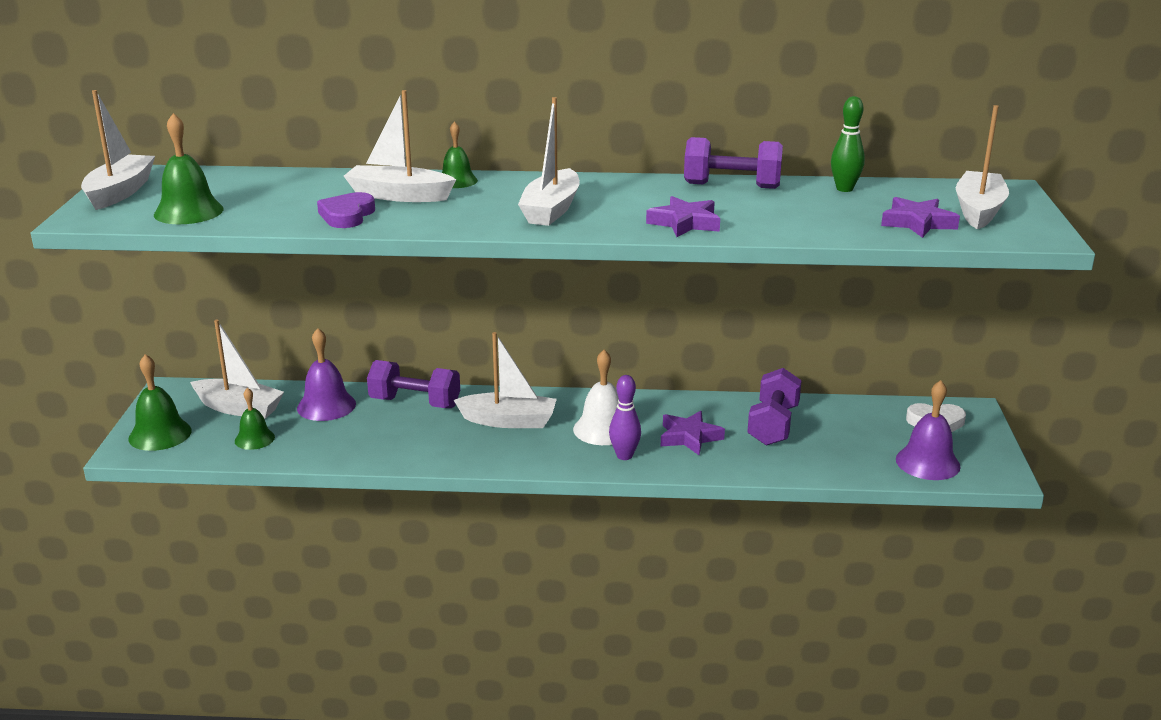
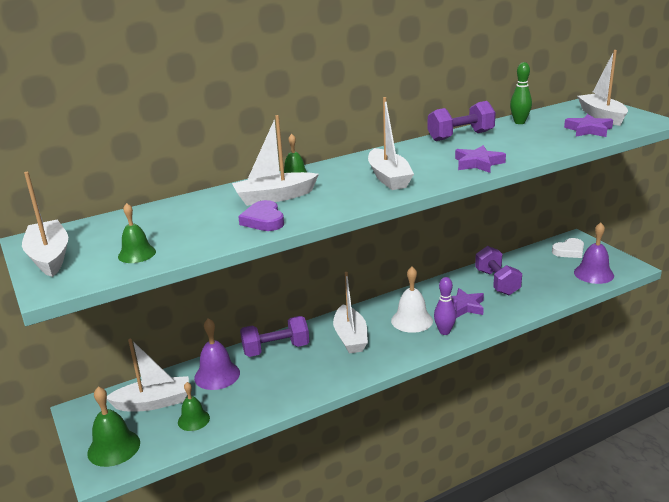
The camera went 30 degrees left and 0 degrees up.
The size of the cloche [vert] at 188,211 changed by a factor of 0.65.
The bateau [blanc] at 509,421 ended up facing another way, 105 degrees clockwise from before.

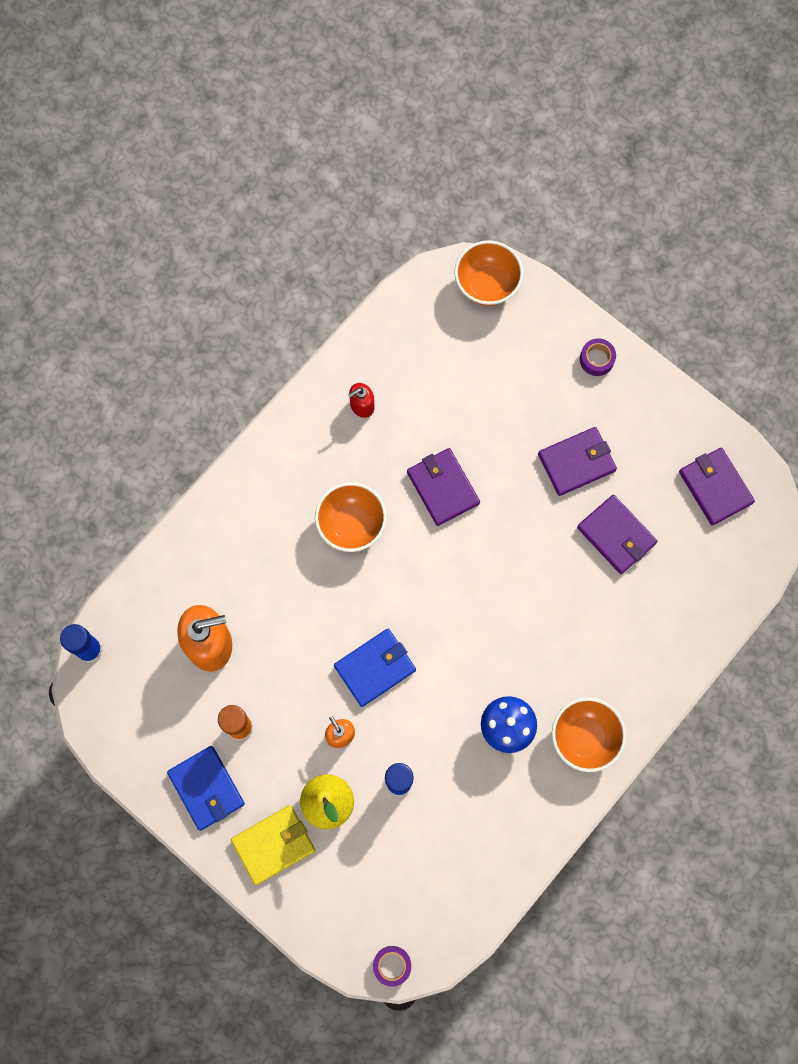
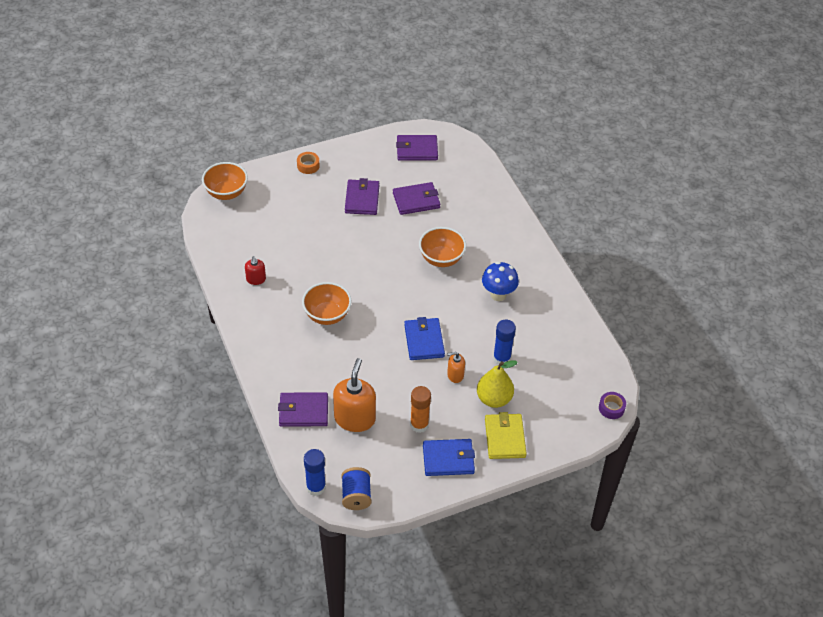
The camera went 65 degrees left and 25 degrees down.
What was the ruban adhésif [violet] at 596,359 turned into the ruban adhésif [orange] at 308,166.
The portefeuille [violet] ended up elsewhere, having gone from 443,488 to 303,411.
The bol [orange] ended up elsewhere, having gone from 584,738 to 441,259.
The second view gained the bobine [bleu] at 356,496.

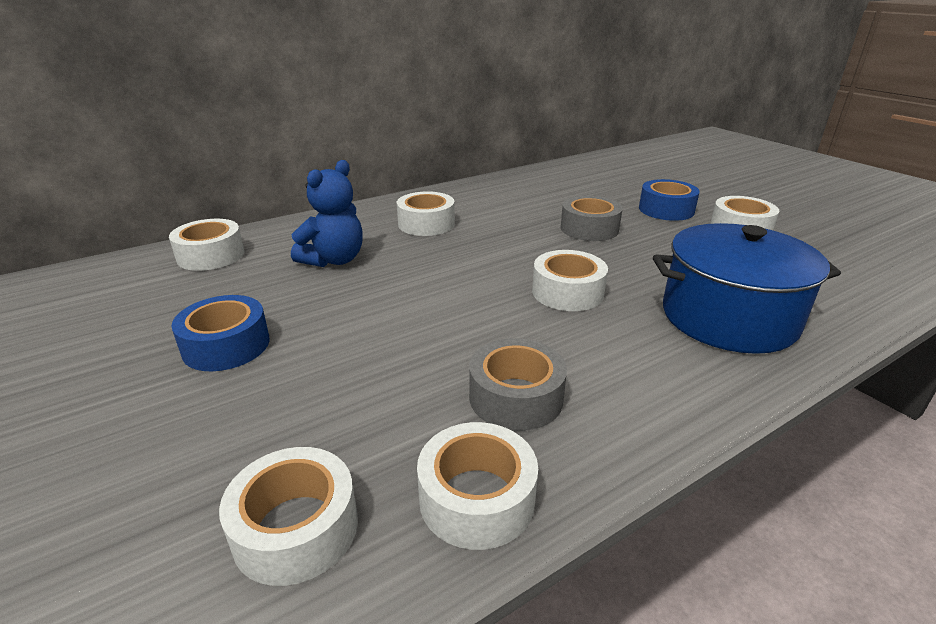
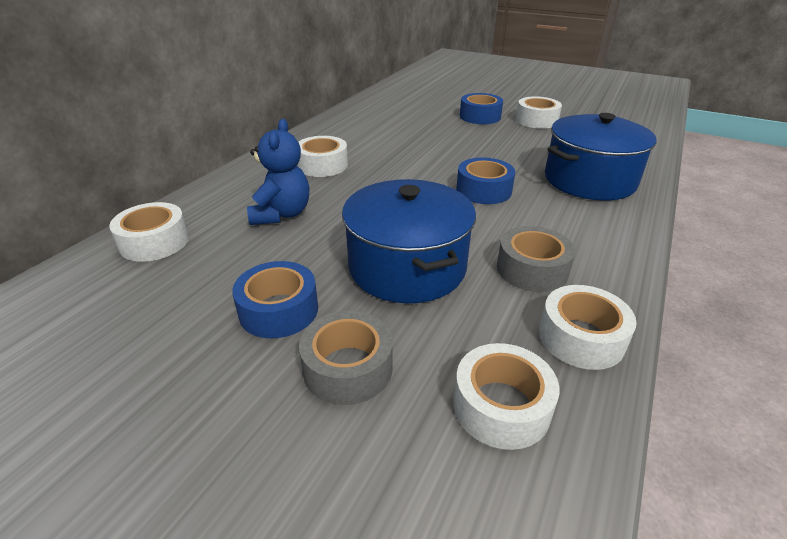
The camera went 30 degrees left and 5 degrees up.
The ruban adhésif [gris] ended up elsewhere, having gone from 589,229 to 348,368.
What was the ruban adhésif [blanc] at 567,292 turned into the ruban adhésif [bleu] at 483,190.
The second view gained the marmite [bleu] at 407,267.

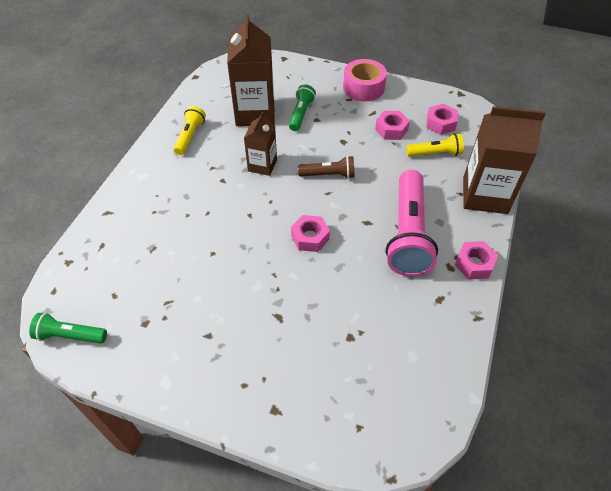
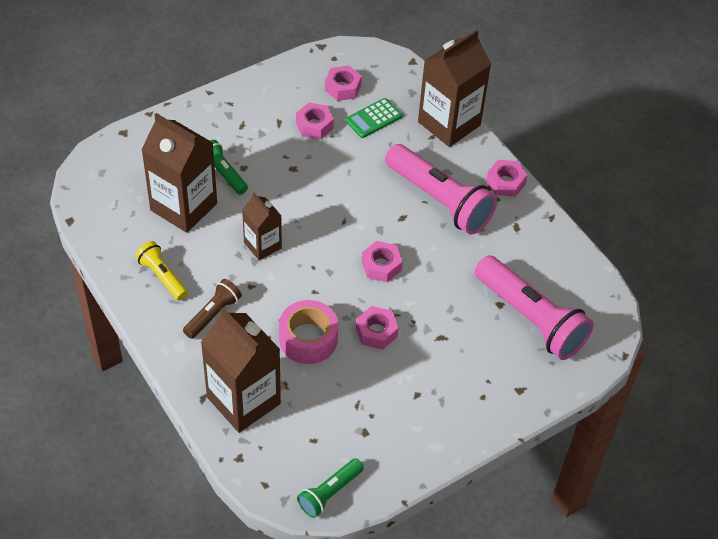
The camera went 55 degrees left and 0 degrees up.
The ruban adhésif [rose] ended up elsewhere, having gone from 363,88 to 308,339.
Where the lampe de poche [jaune] stood at 435,153, the calculatrice [vert] came to stand at 373,118.
The lampe de poche [marron] ended up elsewhere, having gone from 329,175 to 213,314.
The second view gained the lampe de poche [rose] at 531,319.
The second view gained the écrou [rose] at 376,332.
The second view gained the brique de lait [marron] at 243,400.

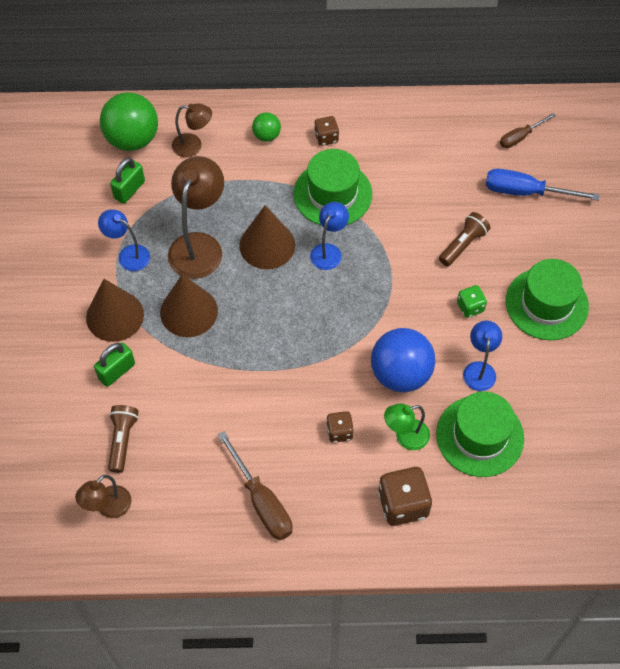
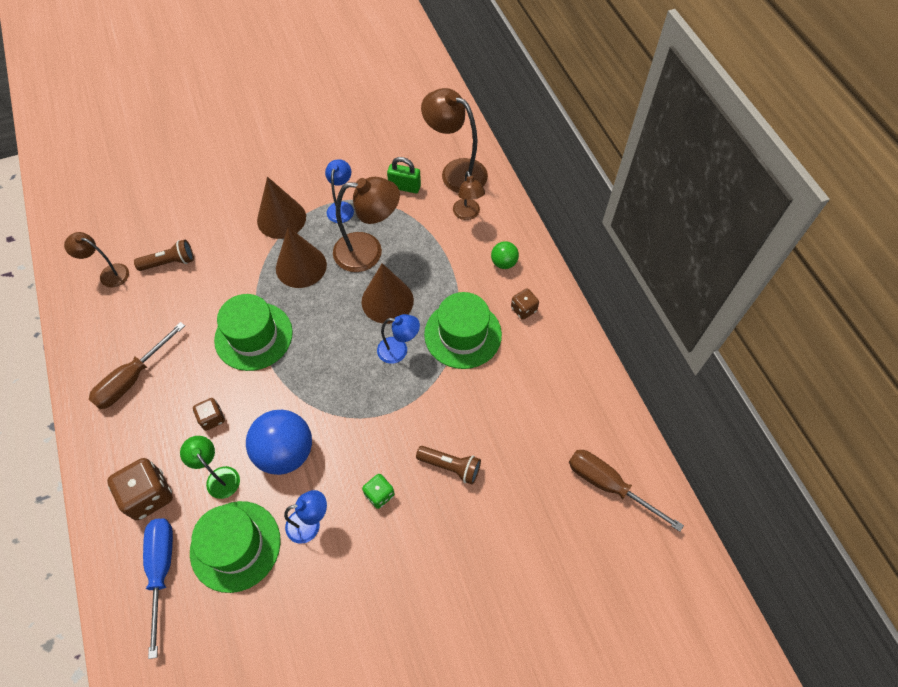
The camera went 70 degrees right and 0 degrees up.
Where the balle [vert] stood at 132,139, the lampe [marron] came to stand at 455,171.
The size of the tournevis [marron] at 520,137 changed by a factor of 1.64.
The tournevis [bleu] ended up elsewhere, having gone from 526,192 to 161,571.
The chapeau [vert] ended up elsewhere, having gone from 546,304 to 253,336.
The second view lost the cadenas [vert] at 116,371.

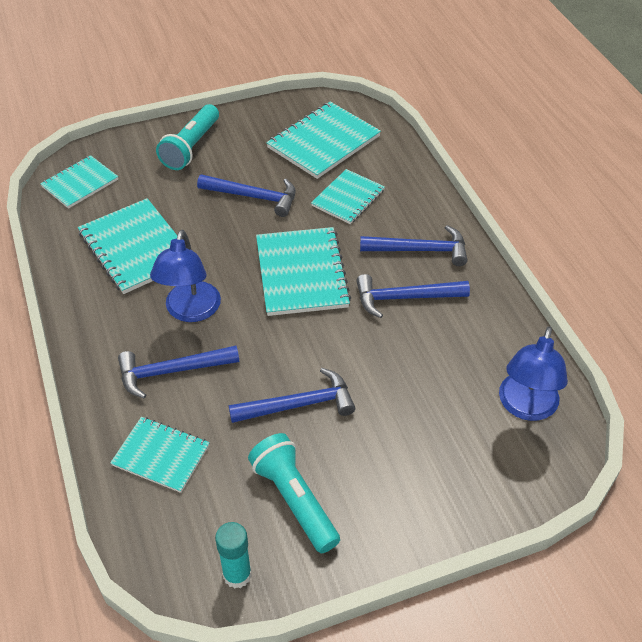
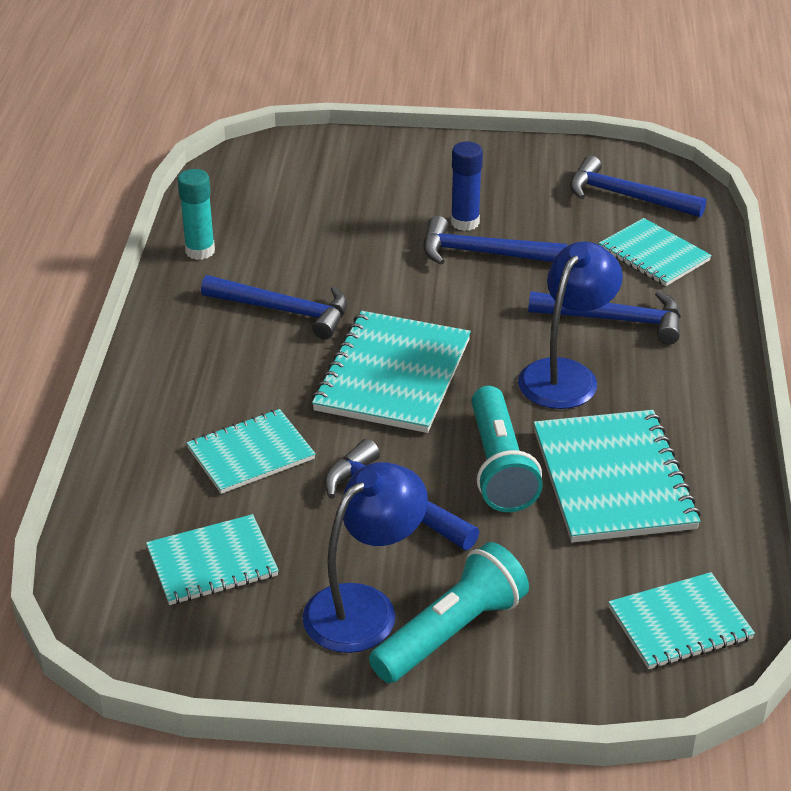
The camera went 155 degrees left and 10 degrees down.
The size of the carnet [turquoise] at 323,142 changed by a factor of 0.63.
The marteau [bleu] ended up elsewhere, having gone from 420,250 to 626,196.
The lampe [bleu] ended up elsewhere, having gone from 526,407 to 364,607.
The lampe de poche [turquoise] ended up elsewhere, having gone from 294,499 to 499,466.
The bâton de colle [turquoise] ended up elsewhere, having gone from 237,575 to 200,251.
The second view gained the bâton de colle [bleu] at 465,222.

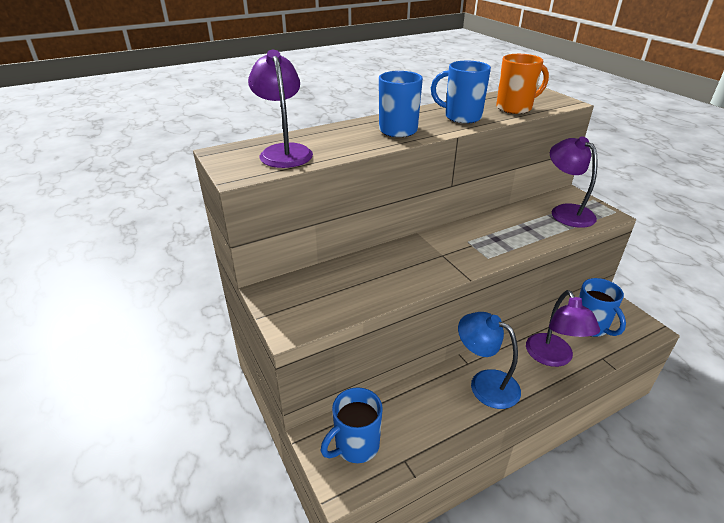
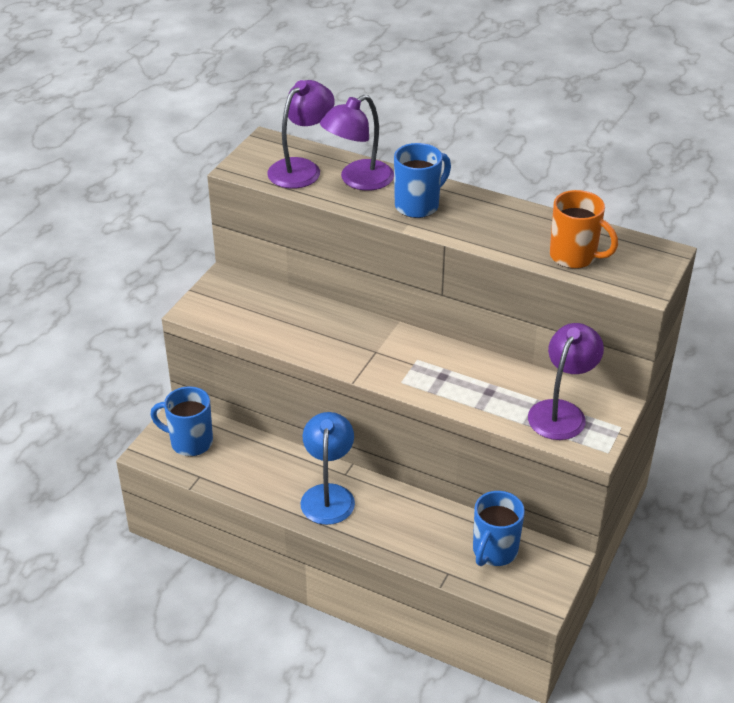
The camera went 55 degrees right and 5 degrees up.
The second view lost the tasse [bleu] at 461,117.
The lampe [violet] ended up elsewhere, having gone from 553,357 to 358,180.

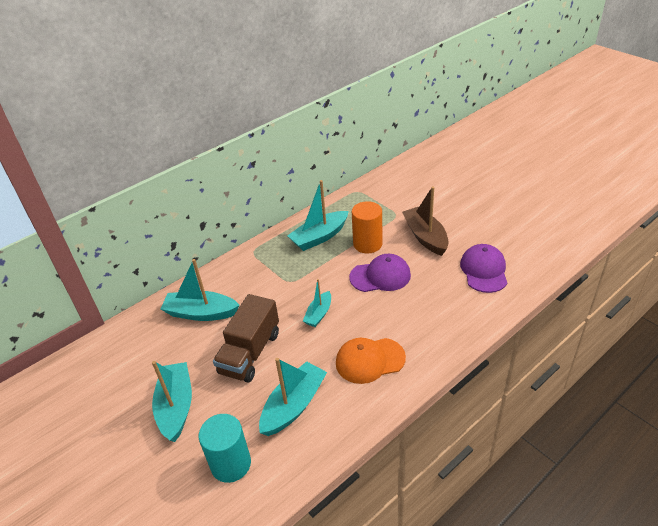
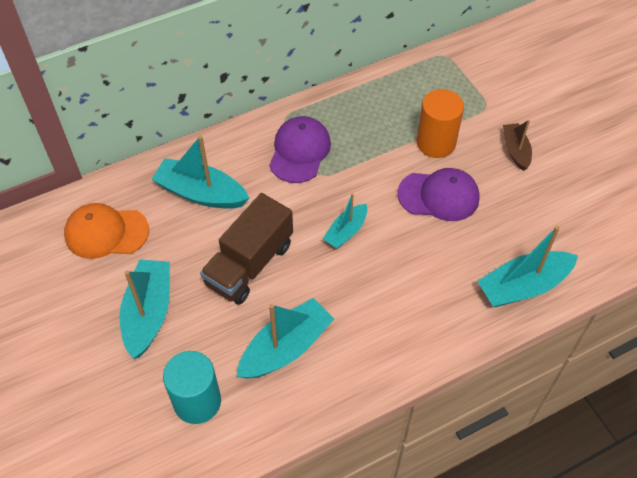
The camera went 10 degrees right and 15 degrees up.
The bateau [turquoise] ended up elsewhere, having gone from 319,237 to 523,286.
The size of the bateau [marron] at 425,237 changed by a factor of 0.59.
The casquette [violet] ended up elsewhere, having gone from 484,270 to 299,151.
The casquette [orange] ended up elsewhere, having gone from 369,360 to 106,232.

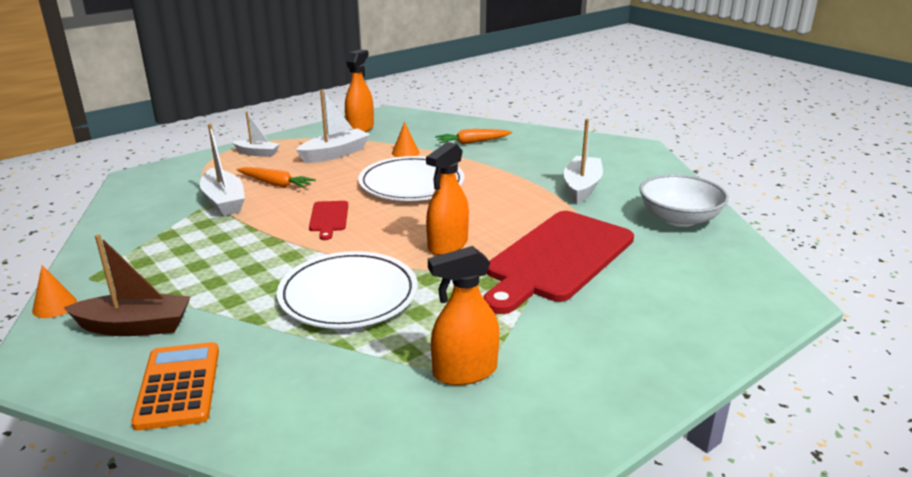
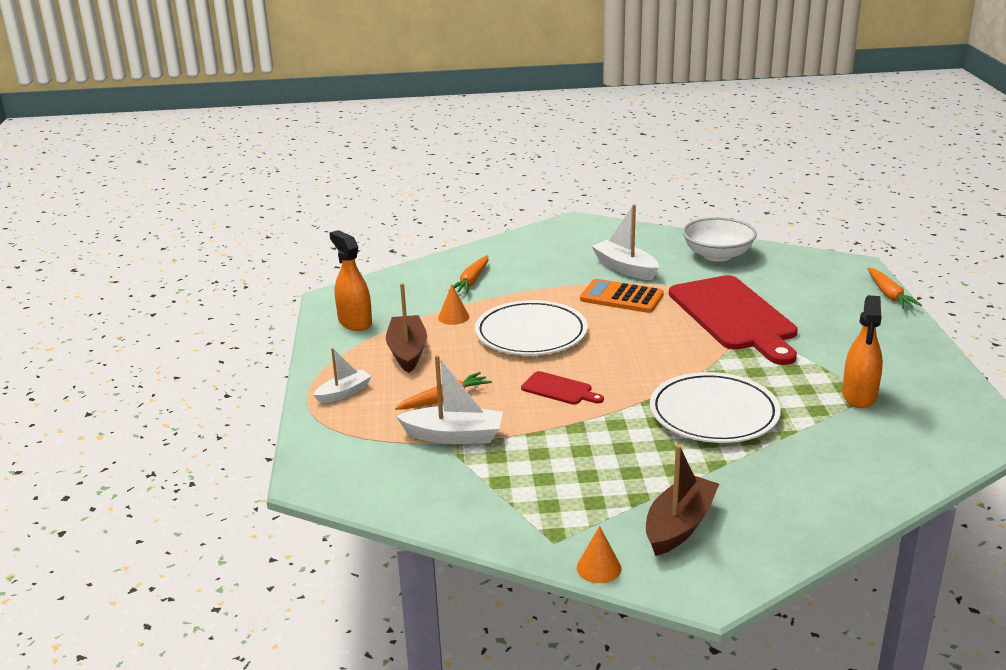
The camera went 55 degrees left and 0 degrees up.
What was the bateau [blanc] at 335,154 turned into the bateau [marron] at 407,351.
The second view lost the vaporisateur [orange] at 447,245.
The calculatrice [orange] ended up elsewhere, having gone from 179,386 to 621,297.
The second view gained the carotte [orange] at 889,295.

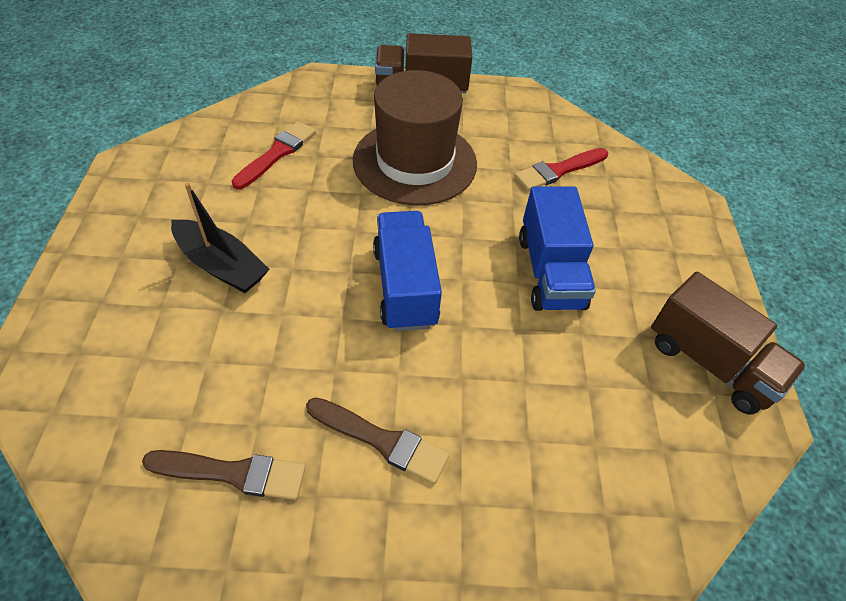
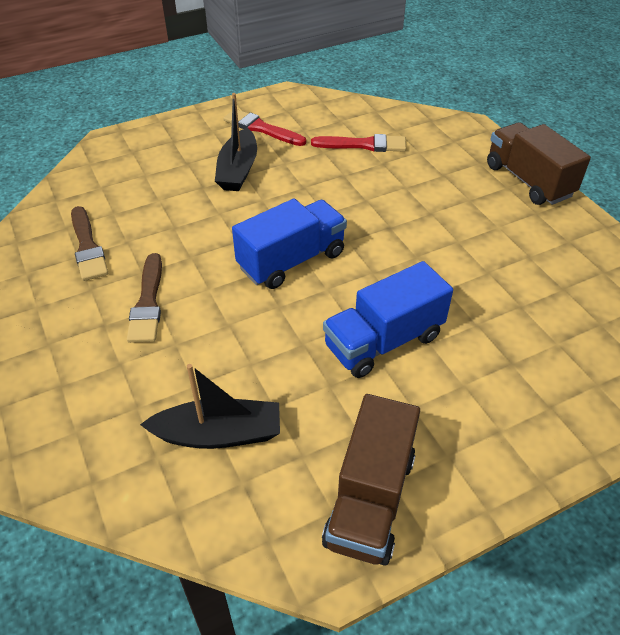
The camera went 65 degrees right and 5 degrees down.
The second view lost the chapeau [marron] at 415,162.
The pinceau [rouge] ended up elsewhere, having gone from 558,171 to 261,128.
The second view gained the bateau [noir] at 218,434.

